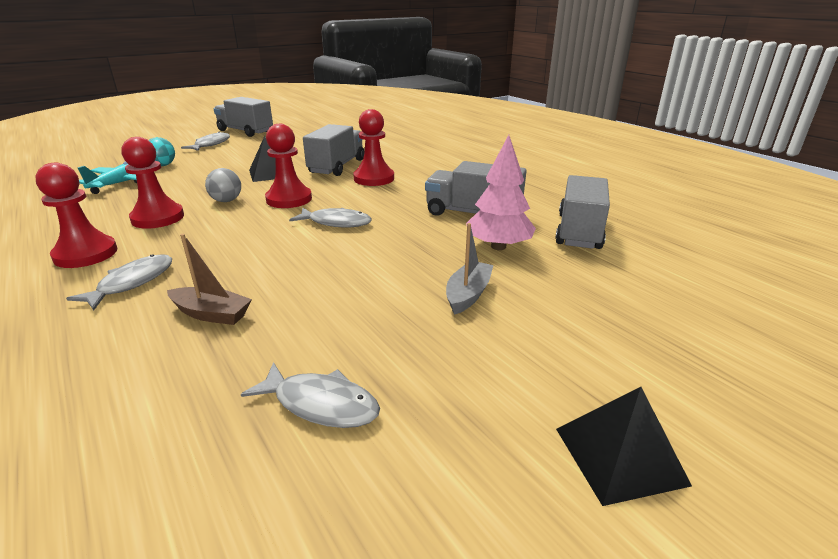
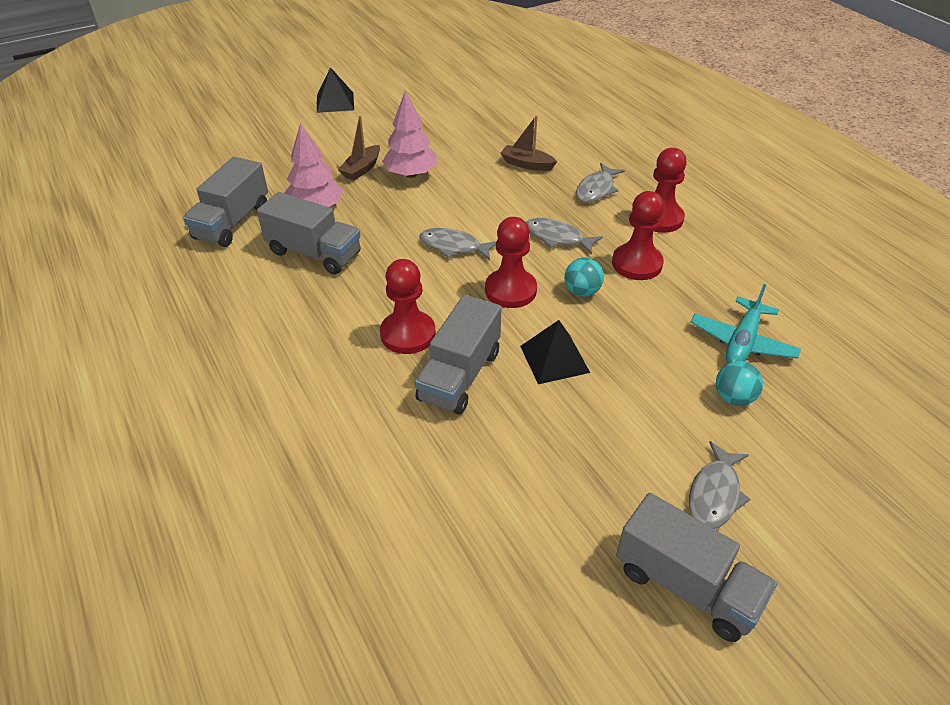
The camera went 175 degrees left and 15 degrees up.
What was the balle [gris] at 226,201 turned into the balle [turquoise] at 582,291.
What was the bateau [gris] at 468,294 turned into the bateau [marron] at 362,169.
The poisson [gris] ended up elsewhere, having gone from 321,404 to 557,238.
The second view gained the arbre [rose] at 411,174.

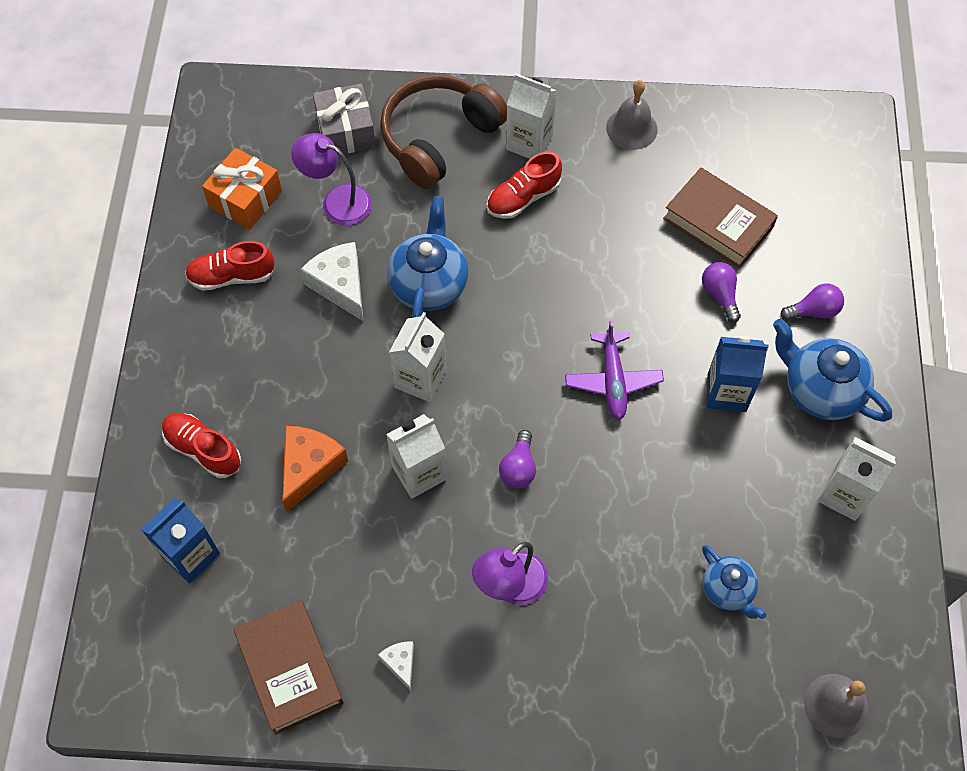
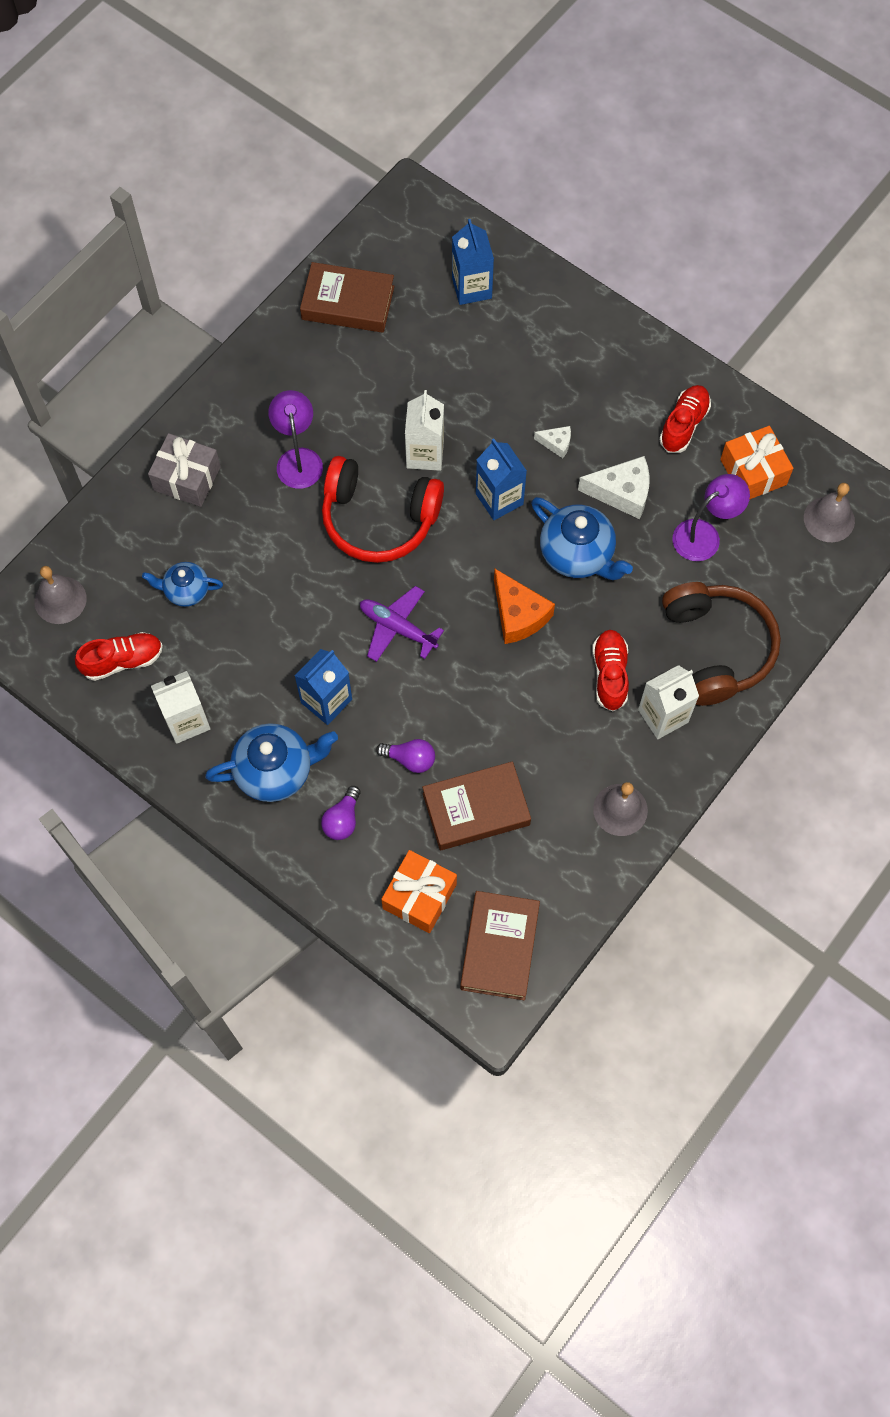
The camera went 125 degrees right and 5 degrees up.
The cadeau [gris] ended up elsewhere, having gone from 346,131 to 187,478.
What was the brique de lait [blanc] at 420,379 turned into the brique de lait [bleu] at 499,499.
The chaussure [rouge] ended up elsewhere, having gone from 203,450 to 122,661.
The fromage [orange] ended up elsewhere, having gone from 309,467 to 518,615.
Where the ampoule [violet] stood at 518,468, the casque audio [rouge] came to stand at 379,519.
The fromage [blanc] ended up elsewhere, having gone from 400,663 to 556,443.
The second view gained the cloche [gris] at 829,519.
The second view gained the cadeau [orange] at 419,896.
The second view gained the livre [marron] at 499,947.

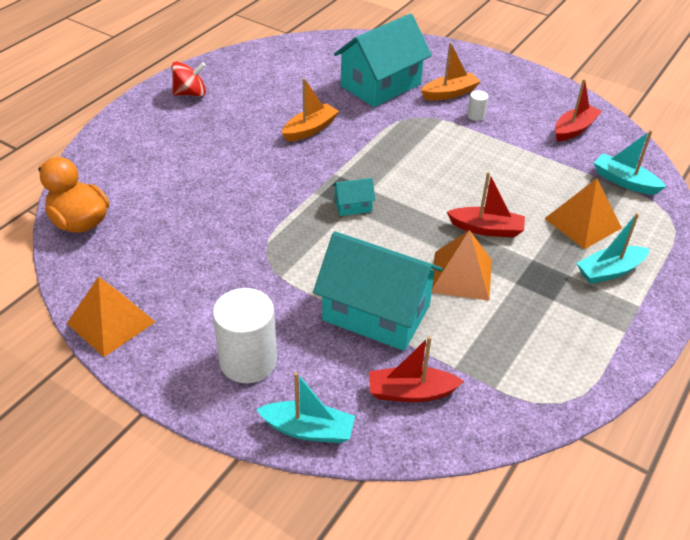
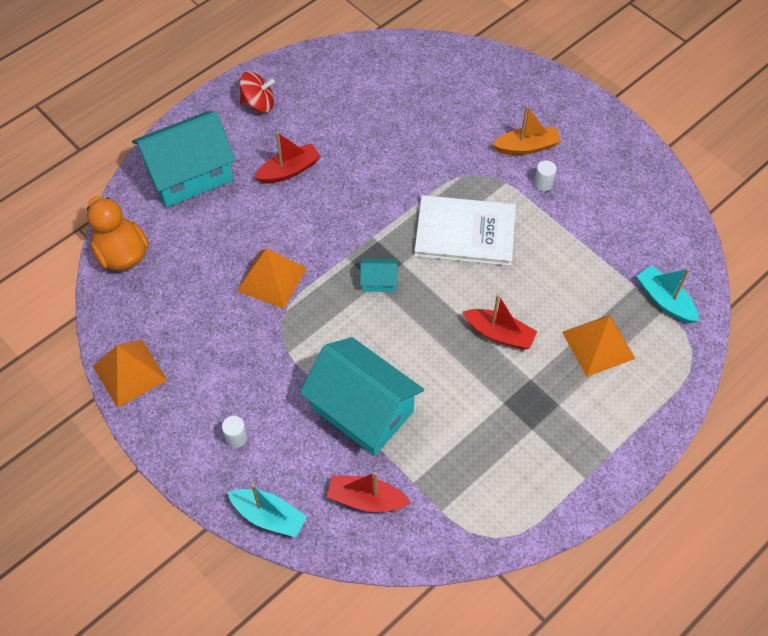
The camera went 15 degrees right and 15 degrees up.
The maison [turquoise] ended up elsewhere, having gone from 381,85 to 189,174.
The second view lost the bateau [orange] at 310,129.
The bateau [rouge] ended up elsewhere, having gone from 574,129 to 289,170.
The second view lost the bateau [turquoise] at 609,271.
The pyramide [orange] ended up elsewhere, having gone from 461,275 to 272,279.
The size of the cylindre [blanc] at 248,361 changed by a factor of 0.44.
The second view gained the livre [blanc] at 465,232.

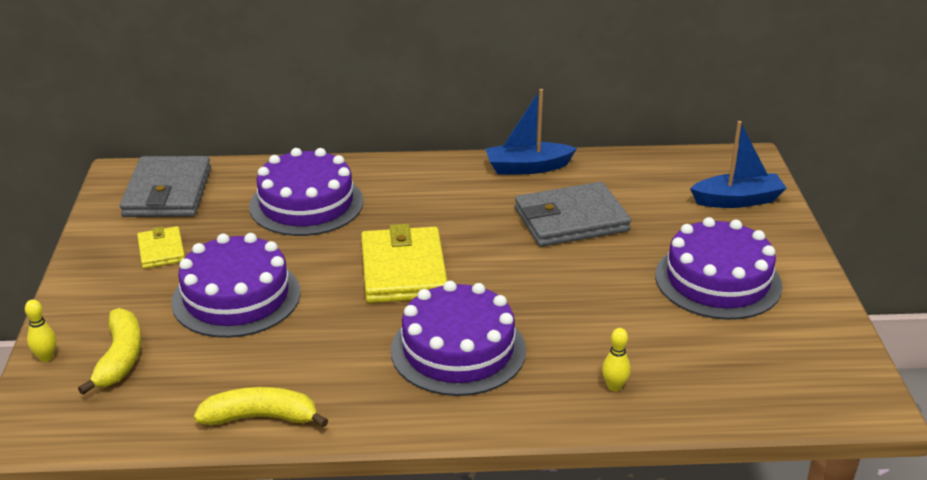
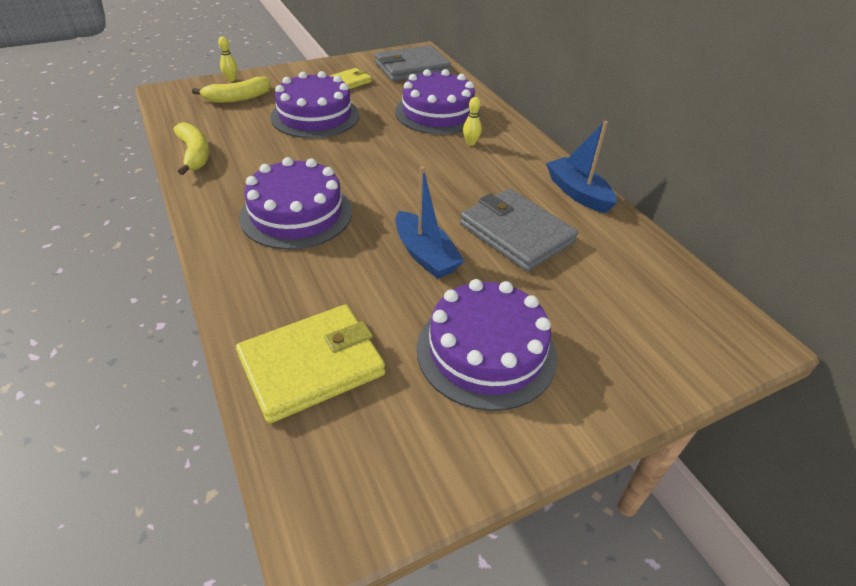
The camera went 65 degrees right and 10 degrees up.
The bateau [bleu] ended up elsewhere, having gone from 737,200 to 425,255.
The portefeuille [jaune] ended up elsewhere, having gone from 403,270 to 312,366.
The quille [jaune] ended up elsewhere, having gone from 614,386 to 471,143.

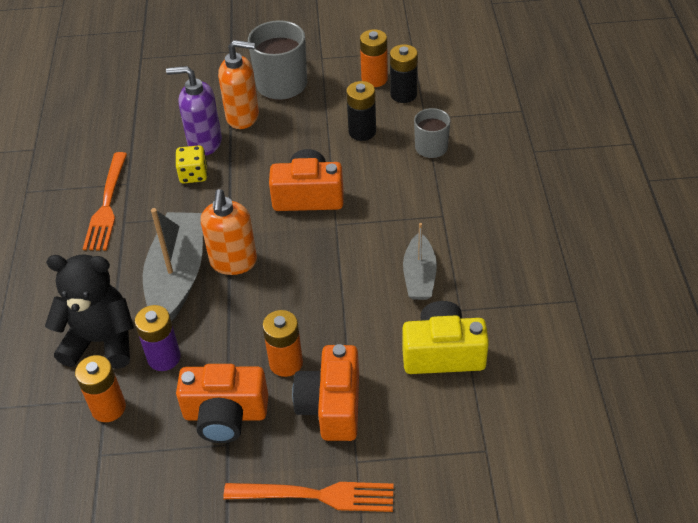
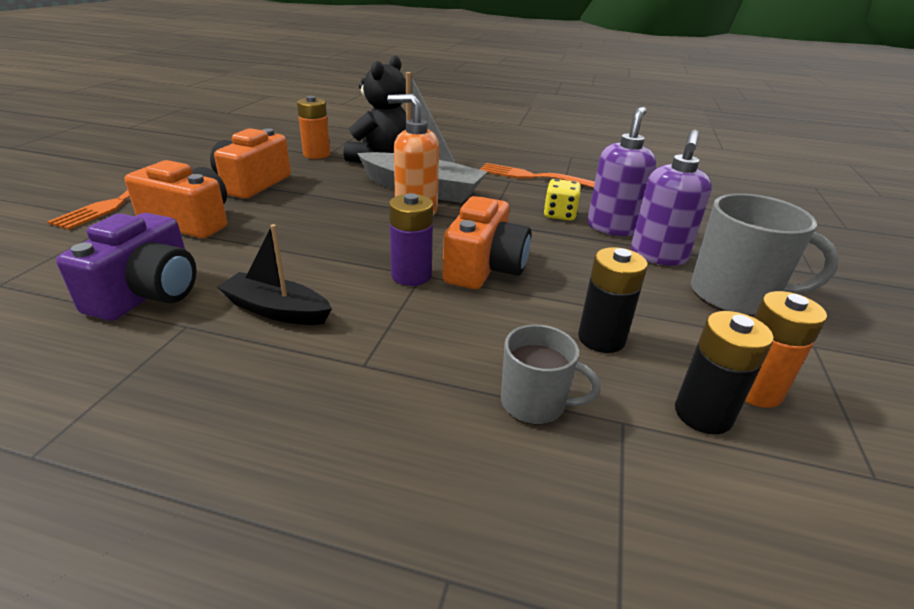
The camera went 105 degrees right and 15 degrees down.
What was the distributeur de savon [orange] at 243,117 turned into the distributeur de savon [violet] at 658,256.
What was the bateau [gris] at 419,276 turned into the bateau [noir] at 276,310.
What was the appareil photo [jaune] at 443,353 turned into the appareil photo [violet] at 148,293.
The pile [violet] ended up elsewhere, having gone from 164,357 to 411,275.
The second view lost the pile [orange] at 286,363.

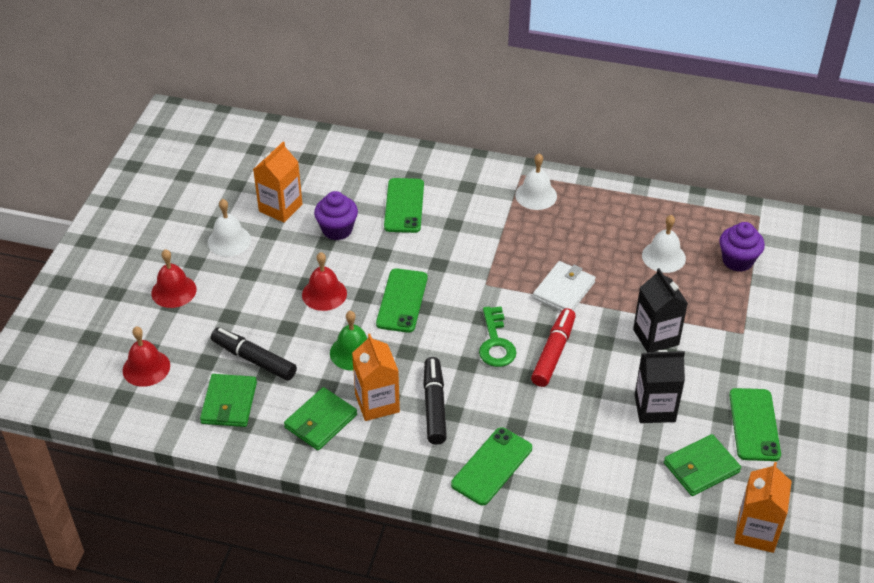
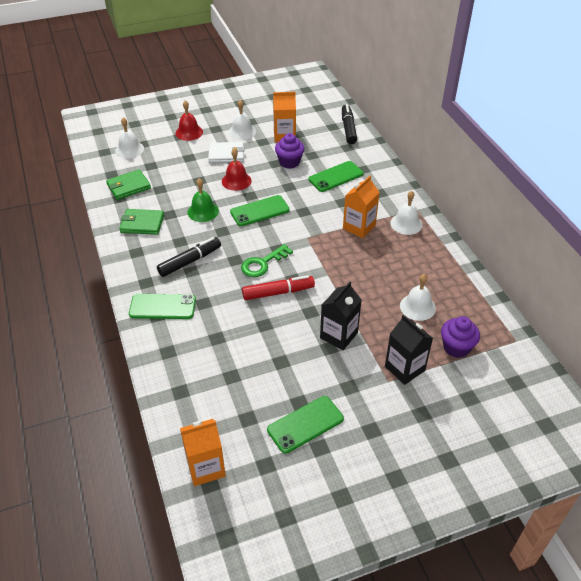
The camera went 55 degrees right and 0 degrees up.
The portefeuille [blanc] ended up elsewhere, having gone from 564,290 to 226,154.
What was the cloche [rouge] at 146,368 turned into the cloche [blanc] at 129,149.
The feutre [noir] ended up elsewhere, having gone from 254,359 to 348,128.
The brique de lait [orange] ended up elsewhere, having gone from 377,403 to 359,227.
The brique de lait [noir] ended up elsewhere, having gone from 654,408 to 404,368.
The second view lost the portefeuille [vert] at 701,467.

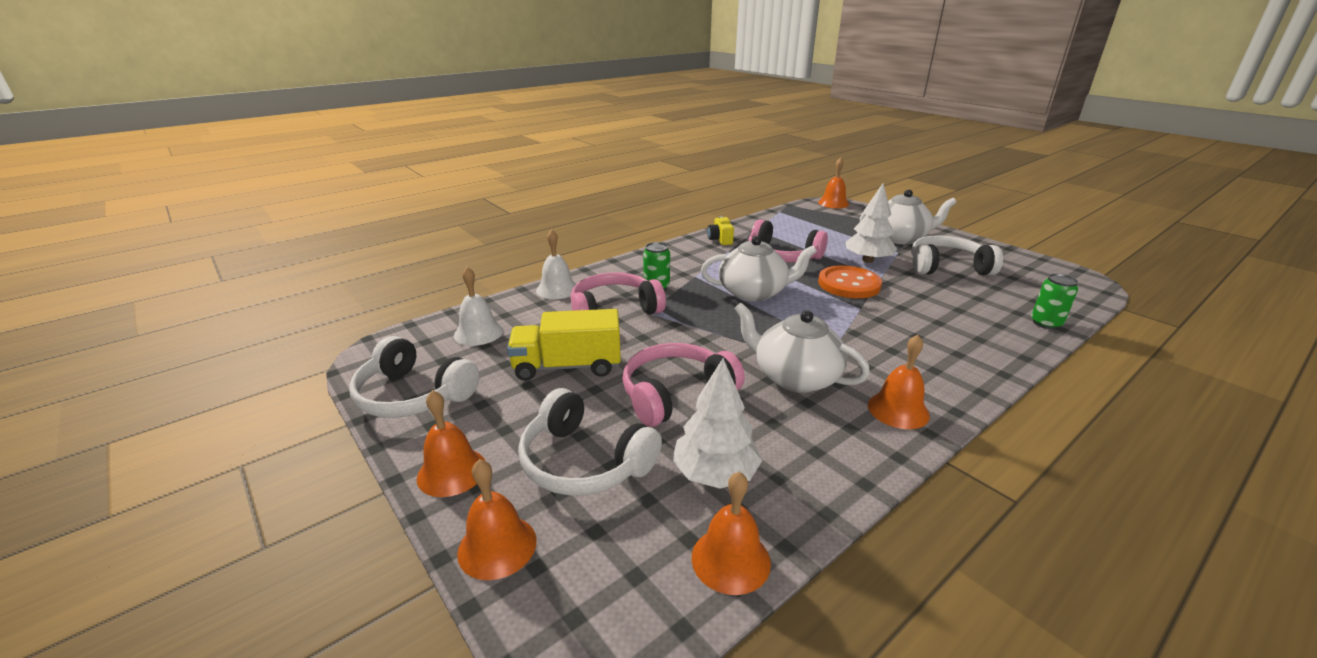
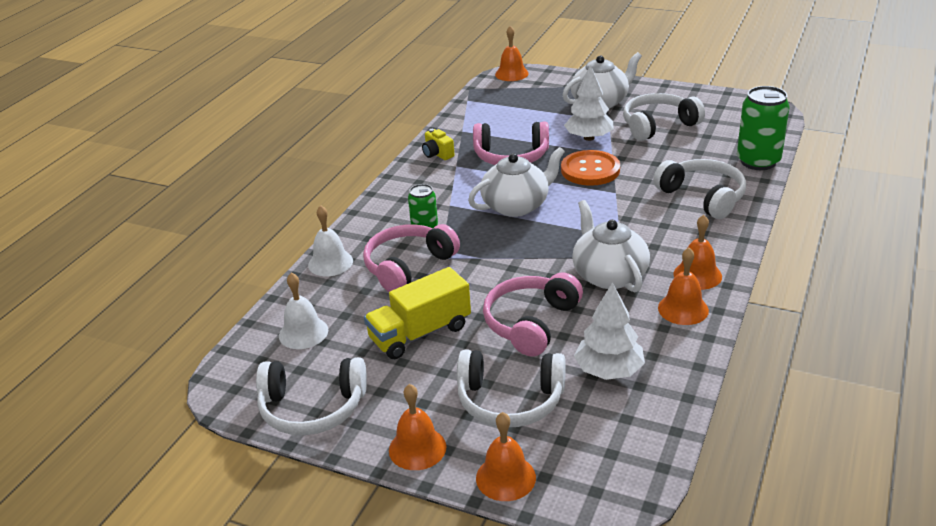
The camera went 25 degrees left and 5 degrees up.
The size of the canette [vert] at 1046,323 changed by a factor of 1.72.
The théière [blanc] at 795,377 ended up facing another way, 60 degrees clockwise from before.
The cloche [orange] ended up elsewhere, having gone from 730,559 to 683,309.
The second view gained the casque audio [blanc] at 702,197.

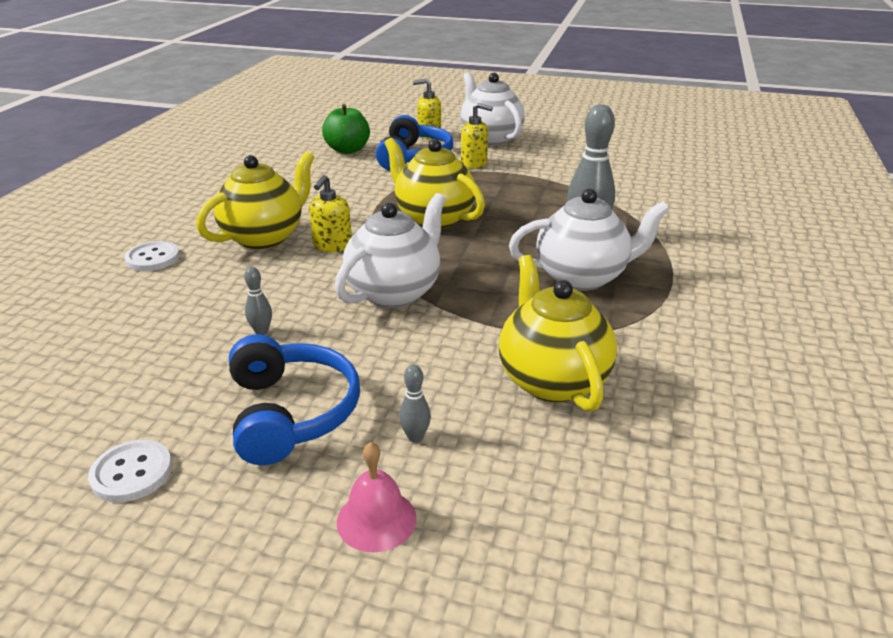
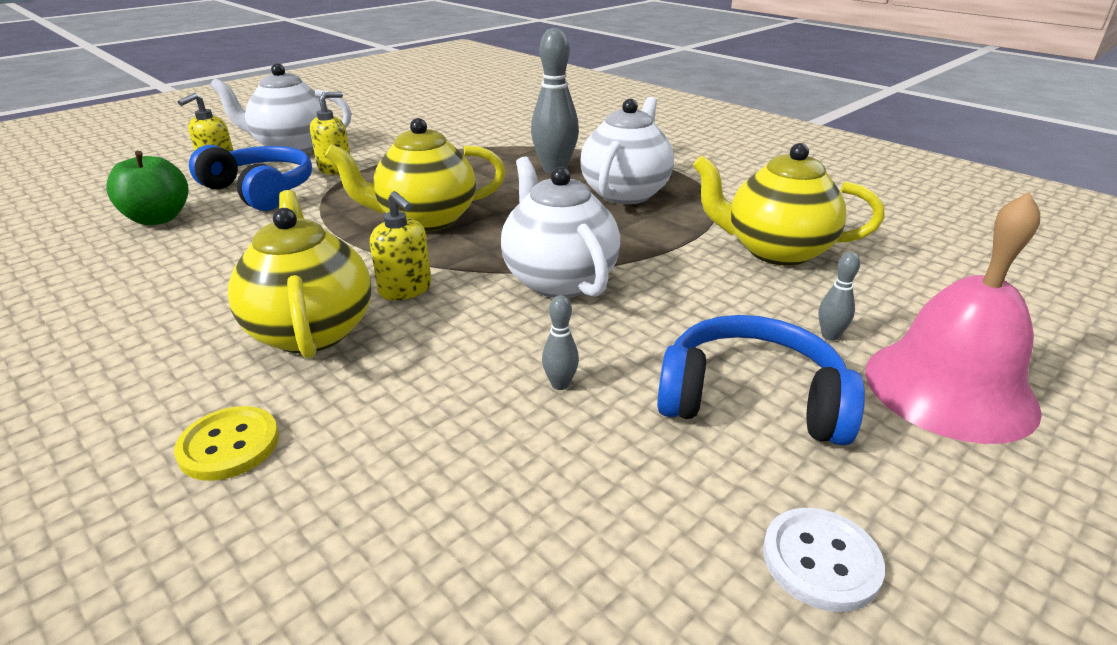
The camera went 60 degrees left and 0 degrees up.
What was the bouton [blanc] at 153,258 turned into the bouton [jaune] at 229,445.
The size of the cloche [rose] at 376,519 changed by a factor of 1.94.

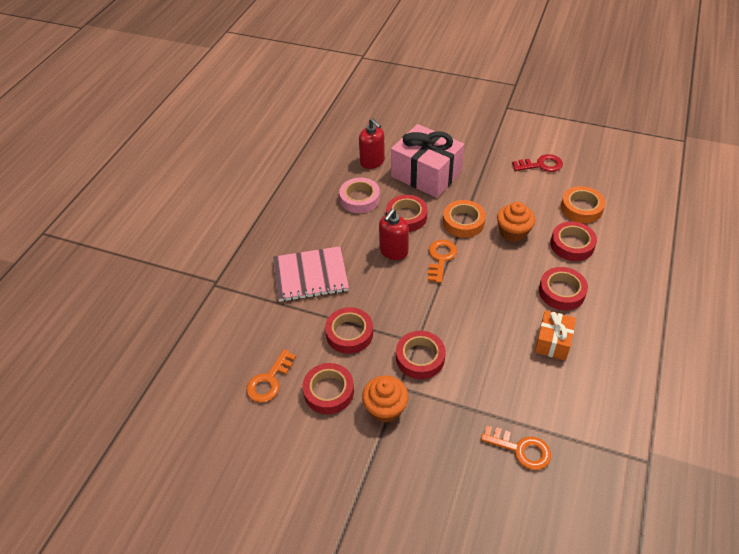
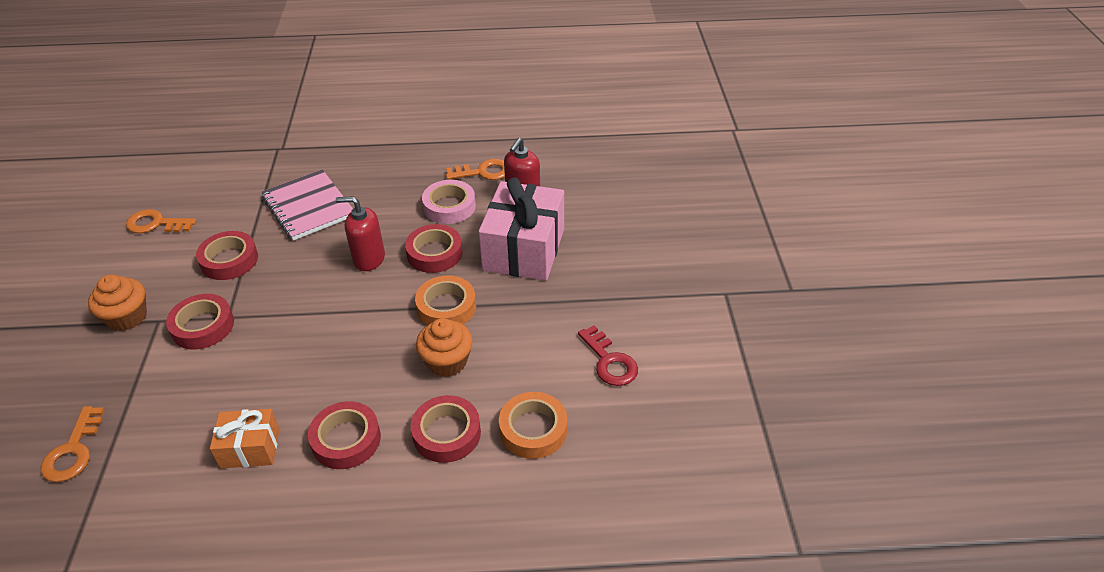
The camera went 65 degrees right and 5 degrees down.
The clé [orange] ended up elsewhere, having gone from 440,258 to 483,172.
The second view lost the ruban adhésif [rouge] at 329,391.

